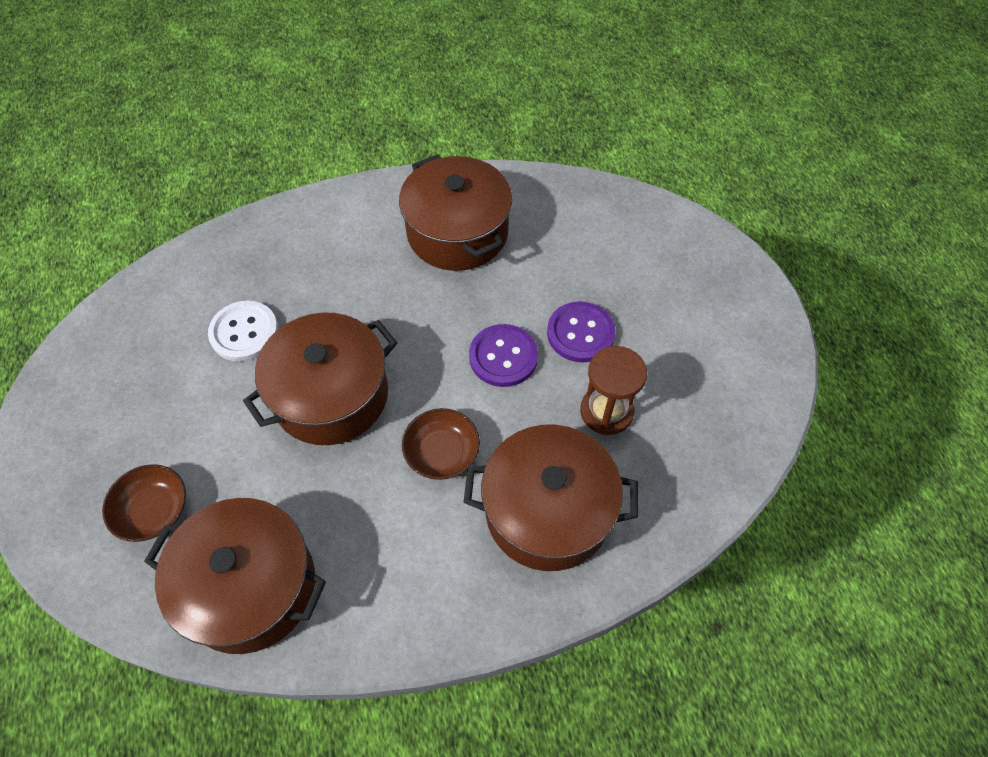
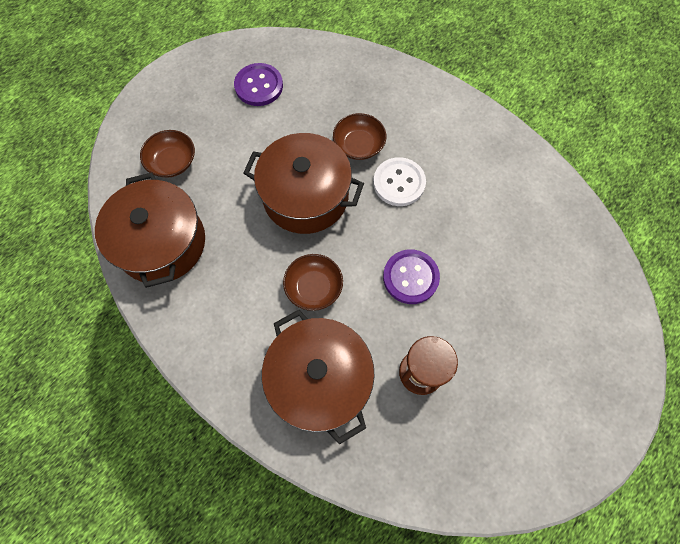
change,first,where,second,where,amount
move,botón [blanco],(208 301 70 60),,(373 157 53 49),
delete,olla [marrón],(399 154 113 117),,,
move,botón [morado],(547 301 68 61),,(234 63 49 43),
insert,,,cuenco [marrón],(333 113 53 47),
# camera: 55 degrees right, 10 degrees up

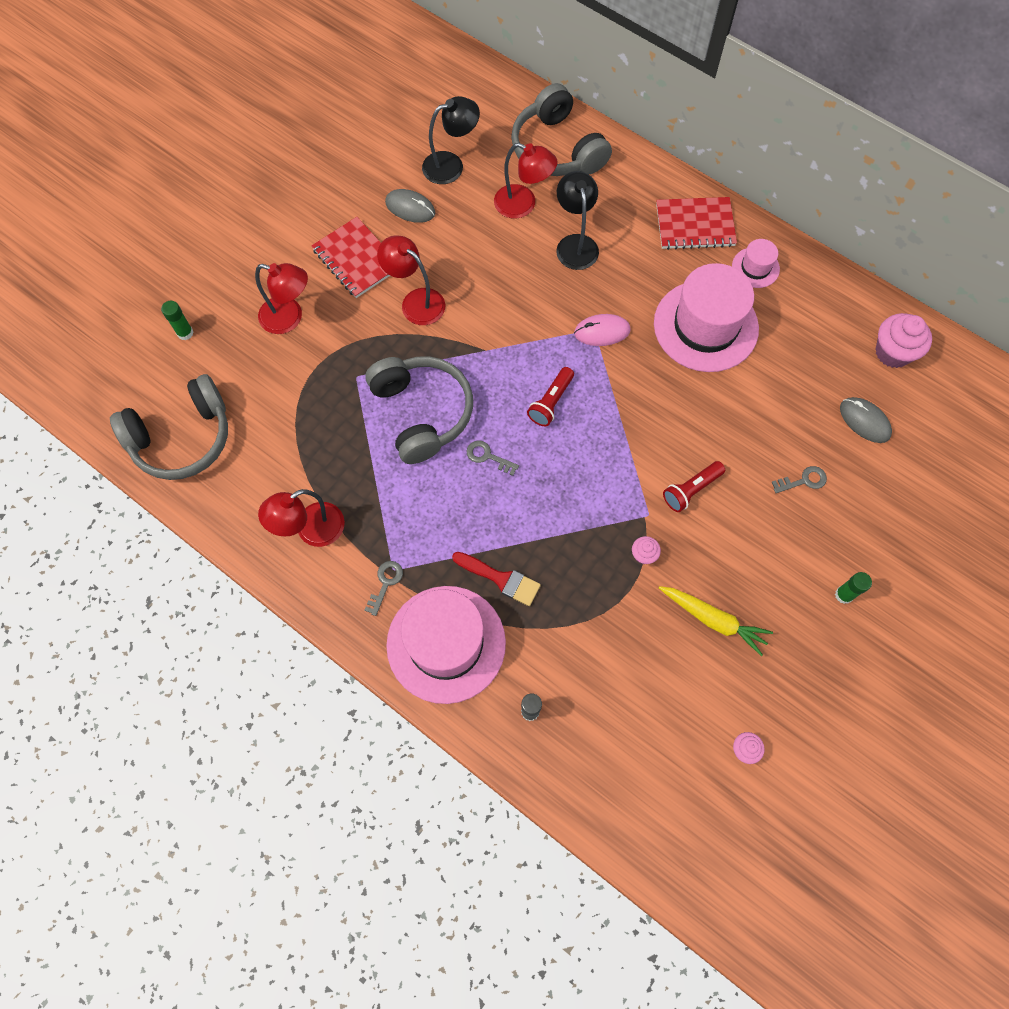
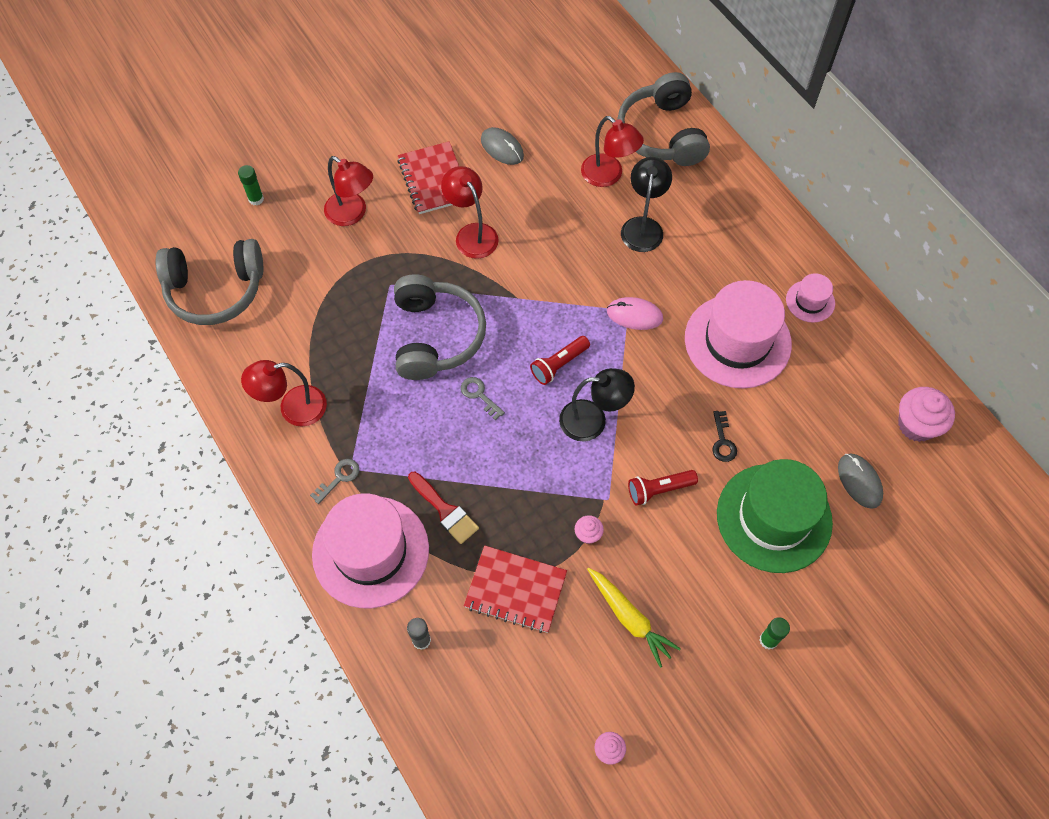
change,first,where,second,where,amount
move,lámpara [negro],(422 96 58 88),,(559 368 76 73),
move,cuaderno [rojo],(656 197 81 53),,(464 545 103 88),
replace,llave [gris],(772 466 55 27),sombrero [verde],(717 459 116 114),
insert,,,llave [negro],(712 411 25 51),
# camera: 20 degrees right, 5 degrees down

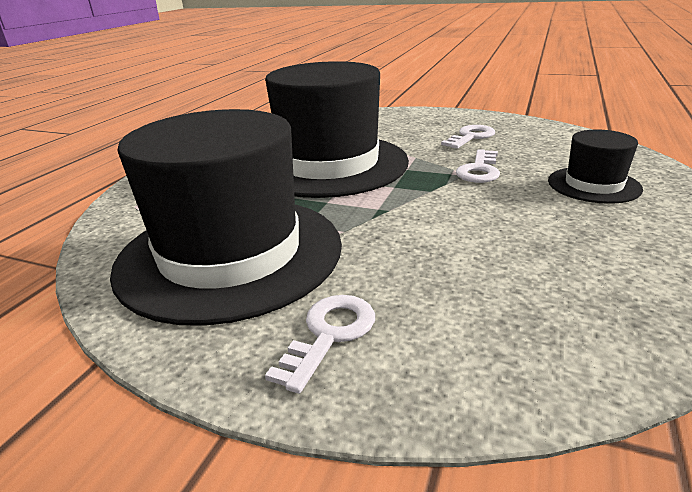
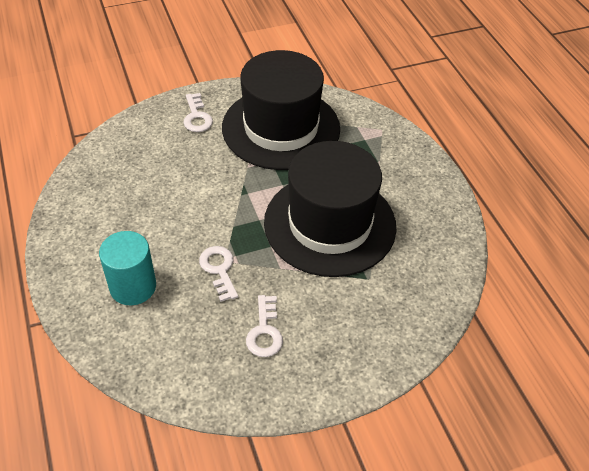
change,first,where,second,where,amount
replace,sombrero [negro],(548 130 95 74),cilindro [turquesa],(99 231 57 74),
# camera: 135 degrees right, 20 degrees up

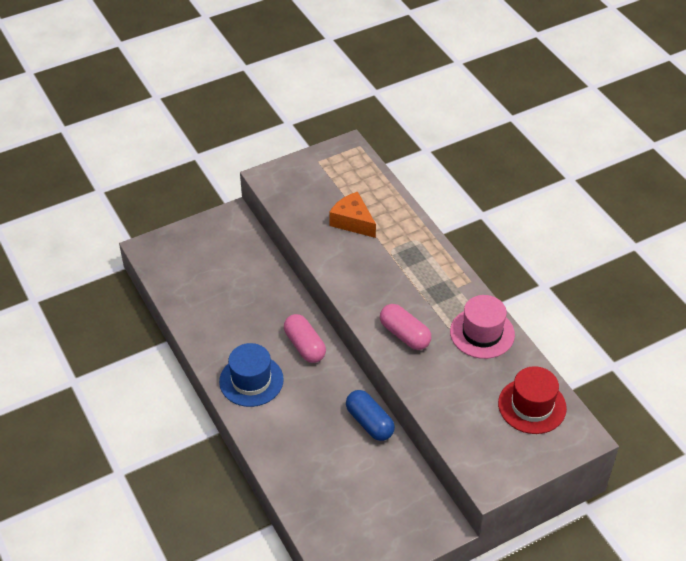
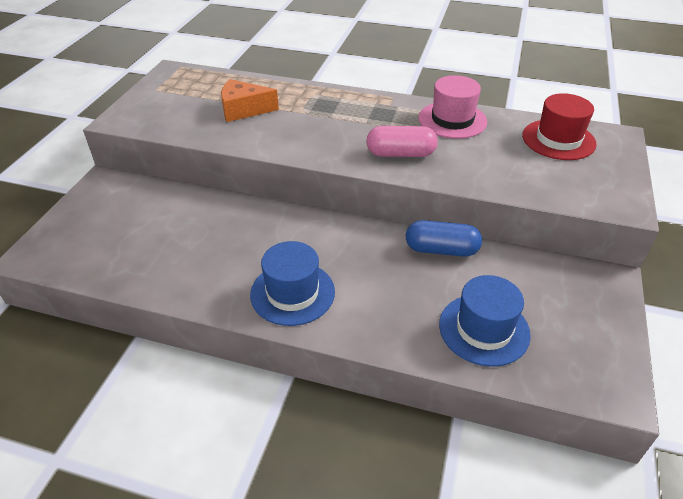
change,first,where,second,where,amount
delete,cápsula [rosa],(284 314 42 49),,,
insert,,,sombrero [azul],(439 275 92 92),
# camera: 45 degrees left, 5 degrees down

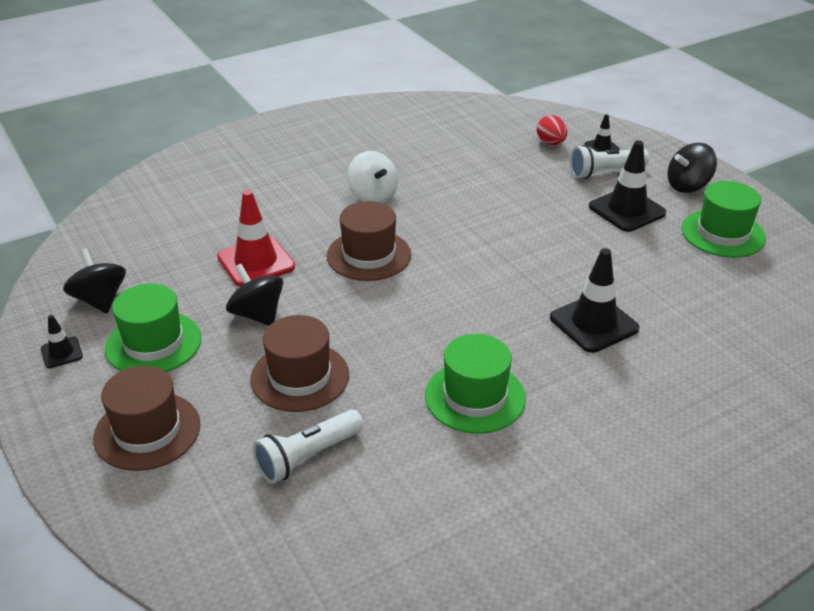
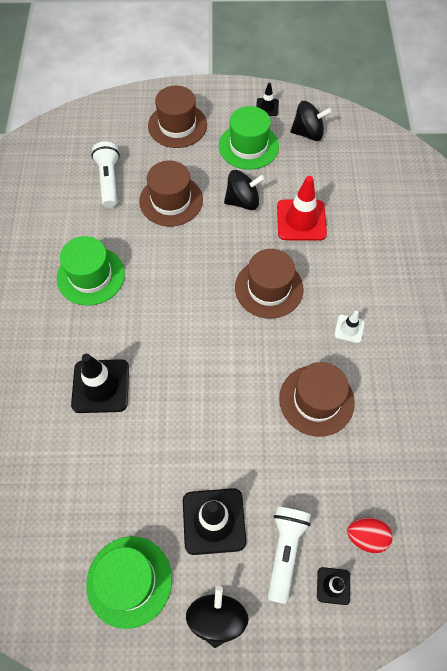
change,first,where,second,where,amount
replace,peonza [blanco],(348 151 50 52),cono de tráfico [blanco],(334 311 31 32),
insert,,,sombrero [marrón],(279 362 76 75),
# camera: 120 degrees right, 25 degrees up

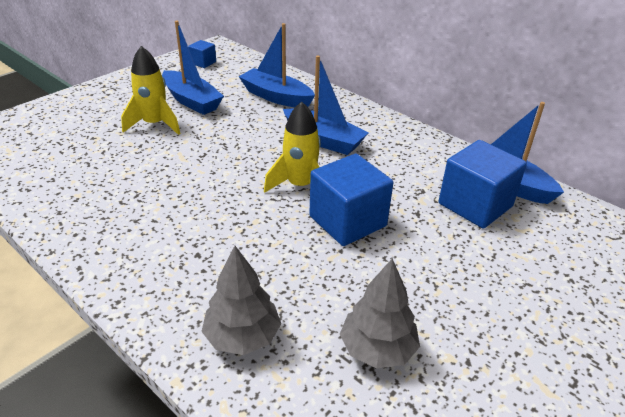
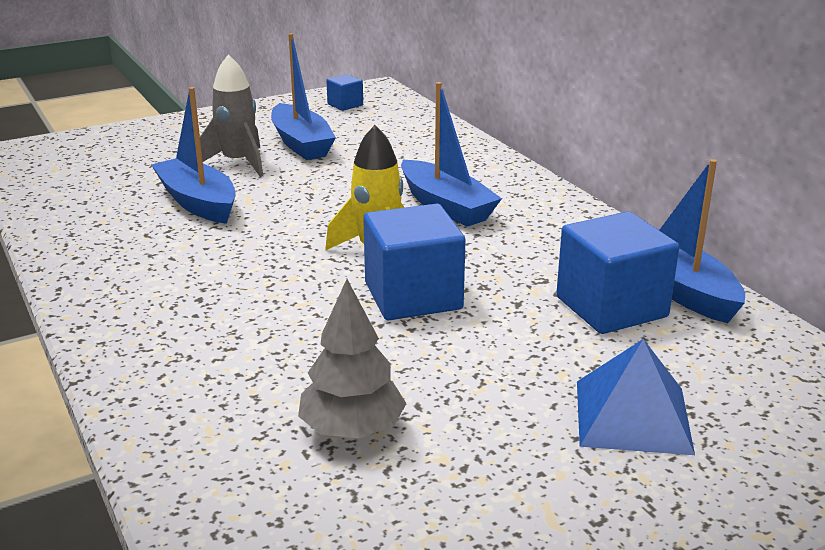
change,first,where,second,where,amount
recolor,cohete [amarillo],(121 46 60 89),cohete [gris],(200 54 63 123),
delete,árbol [gris],(201 246 80 109),,,
move,barco [azul],(239 23 76 84),,(151 87 85 137),
insert,,,pirámide [azul],(577 339 118 116),
# camera: 20 degrees right, 10 degrees down

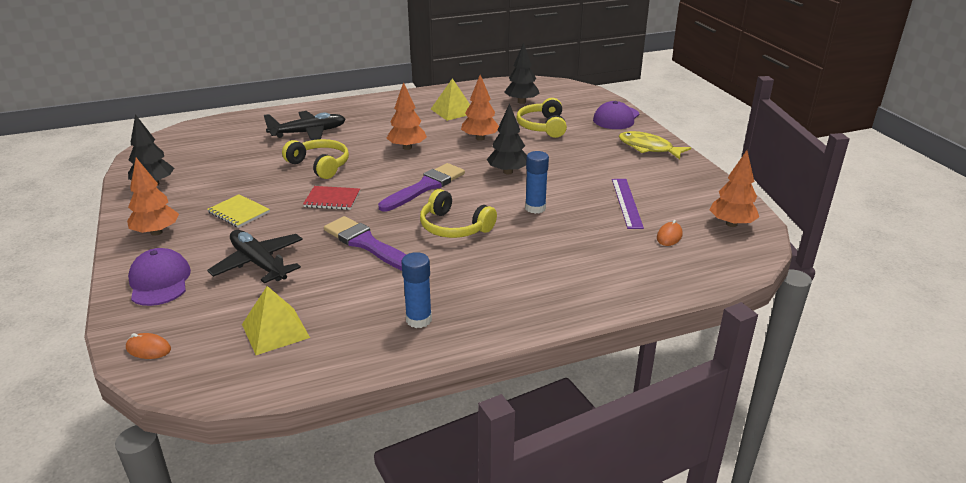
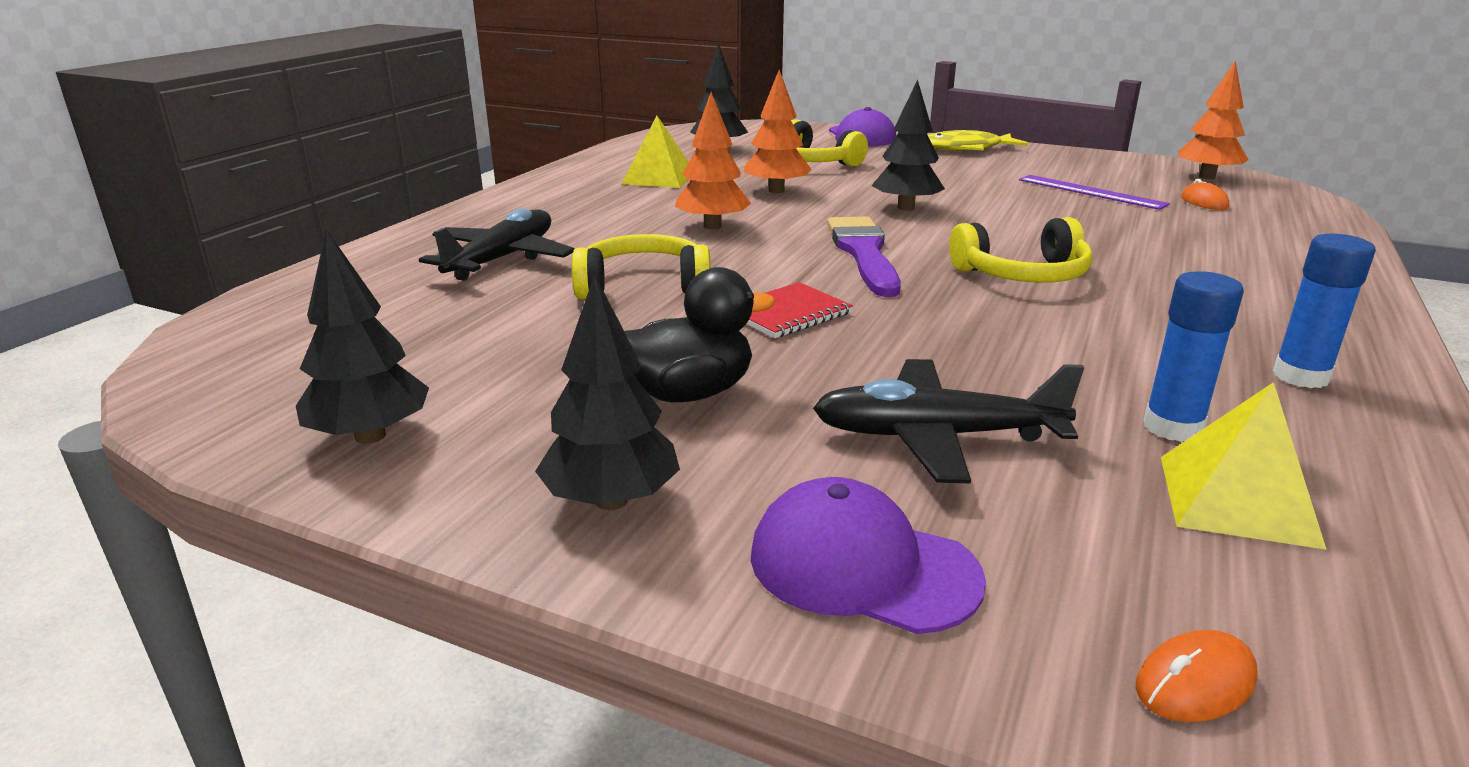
change,first,where,second,where,amount
recolor,árbol [naranja],(127 158 52 78),árbol [negro],(535 274 145 236),
replace,cuaderno [amarillo],(207 194 63 34),pato [negro],(624 267 151 135),
delete,pincel [morado],(324 216 83 55),,,
move,barra de pegamento [azul],(525 151 24 63),,(1143 271 101 171),
# camera: 45 degrees left, 5 degrees down

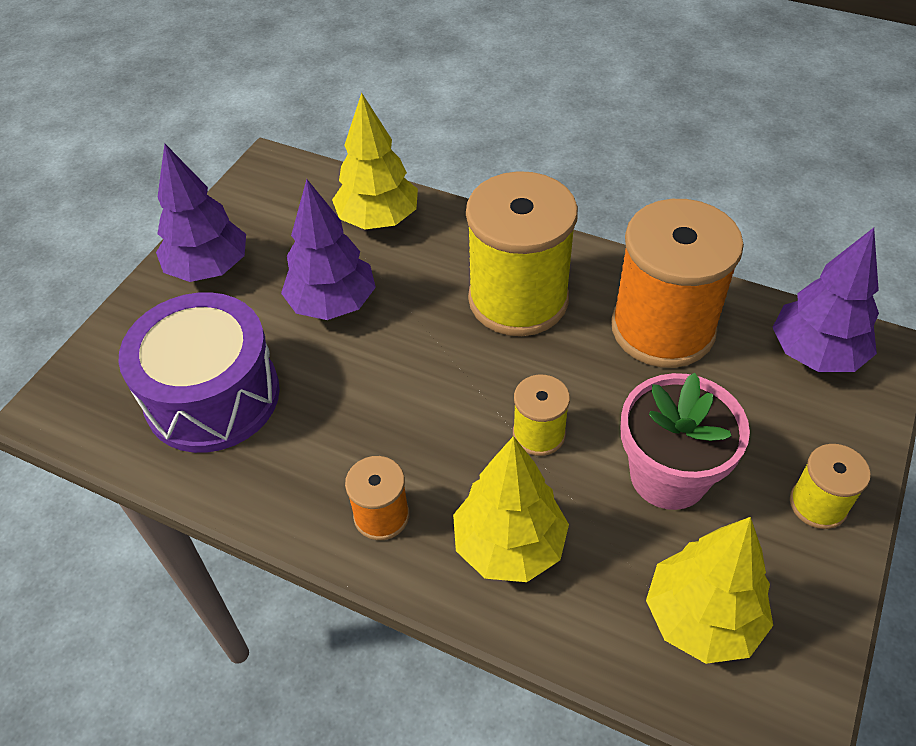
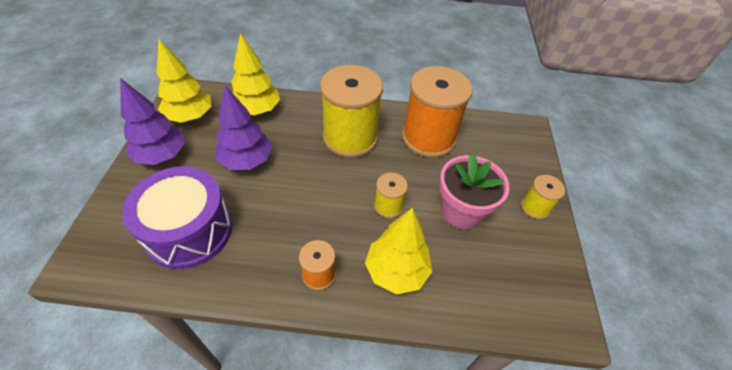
change,first,where,second,where,amount
move,árbol [amarillo],(646 517 127 147),,(156 39 55 84),
delete,árbol [morado],(772 228 107 144),,,
# camera: 25 degrees left, 0 degrees up

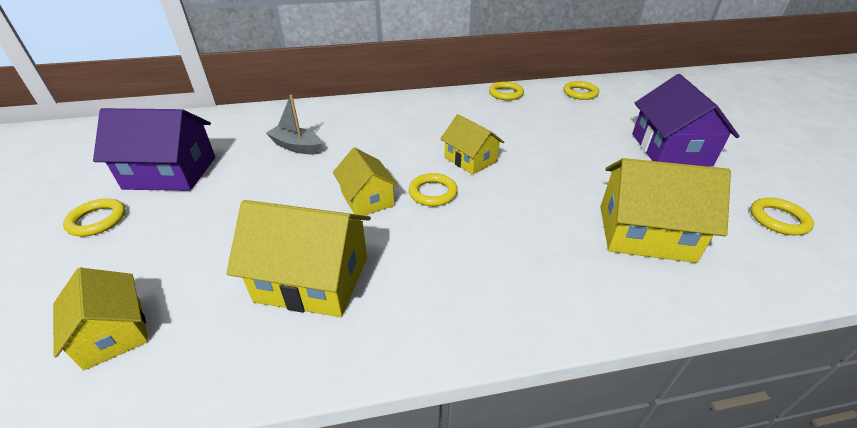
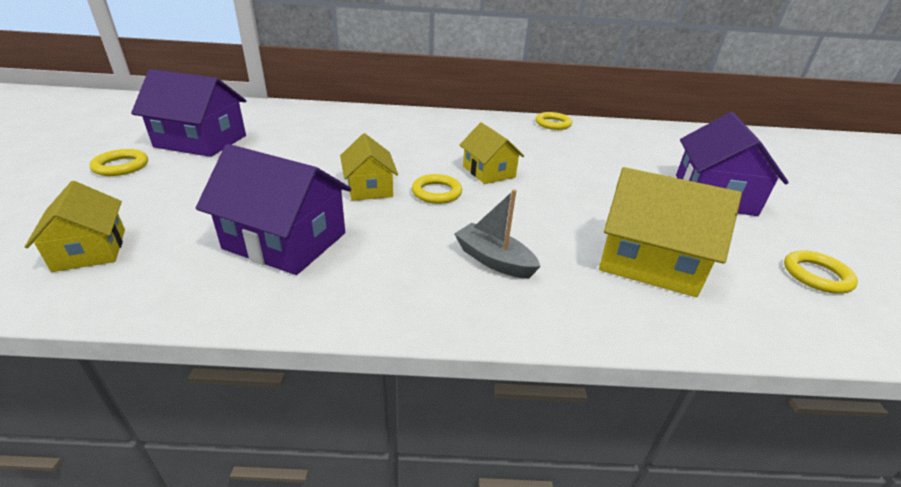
change,first,where,second,where,amount
recolor,casa [amarillo],(226 200 145 117),casa [morado],(196 144 155 131),
move,barco [gris],(266 95 56 60),,(454 189 87 90),
delete,anillo [amarillo],(564 81 35 19),,,
# camera: 10 degrees right, 5 degrees down

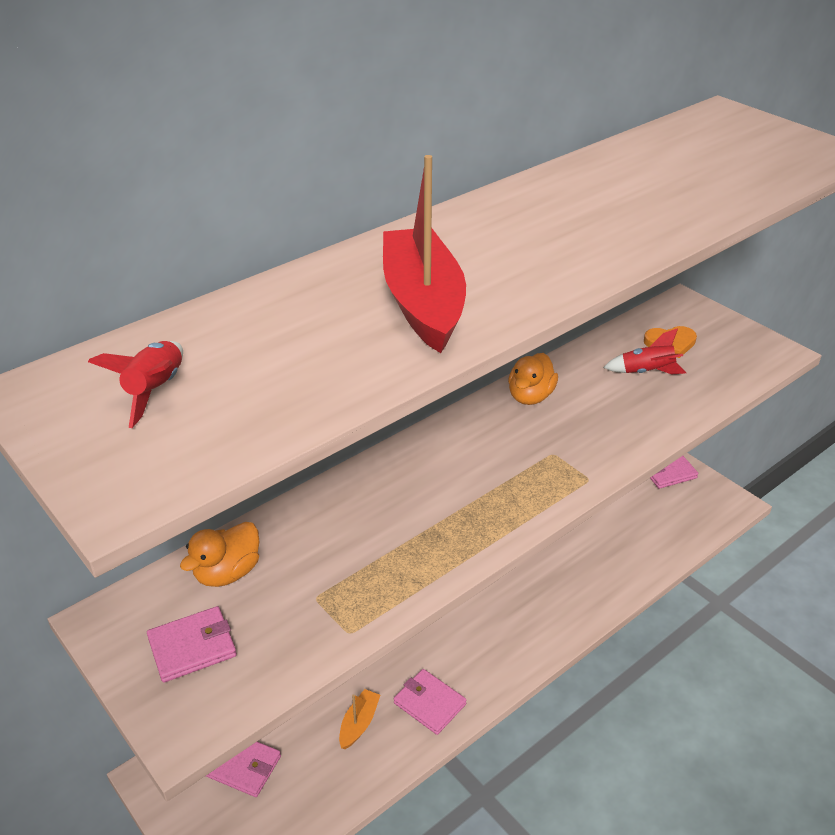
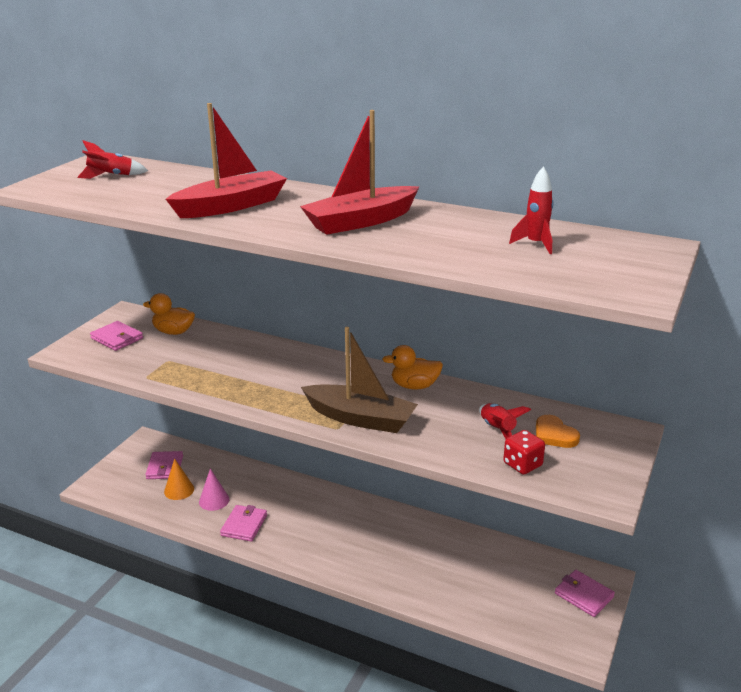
change,first,where,second,where,amount
replace,barco [naranja],(339 689 42 60),cono [rosa],(199 469 30 42),
insert,,,cono [naranja],(164 458 30 42),
insert,,,barco [rojo],(300 110 120 125),
insert,,,barco [marrón],(301 327 117 106),
insert,,,dado [rojo],(503 430 42 45),
insert,,,cohete [rojo],(509 166 45 88),
# camera: 65 degrees right, 10 degrees down

